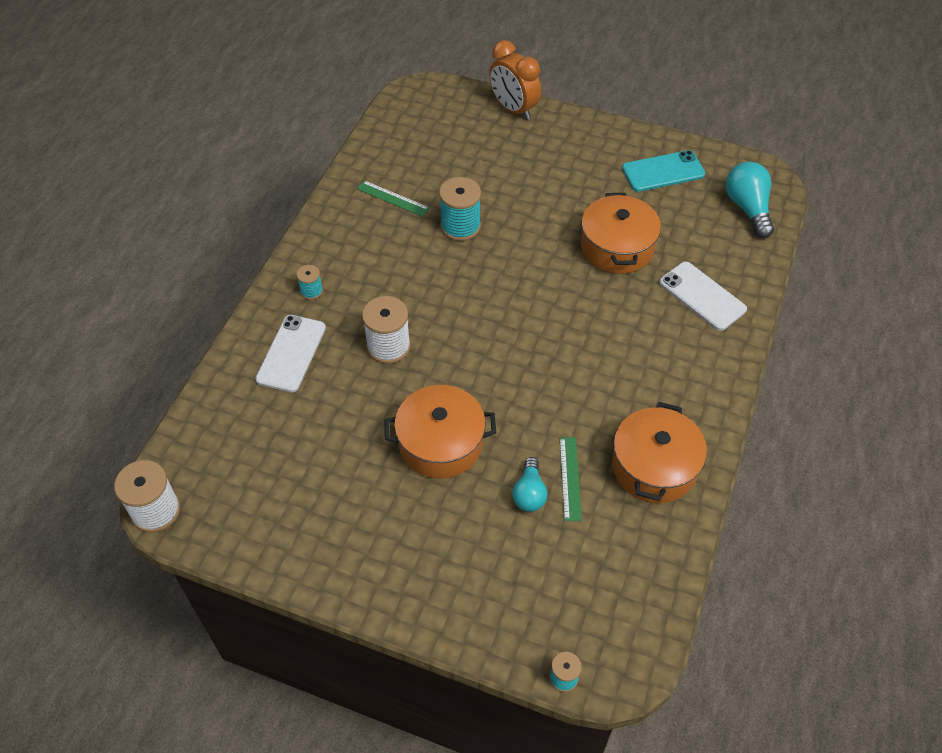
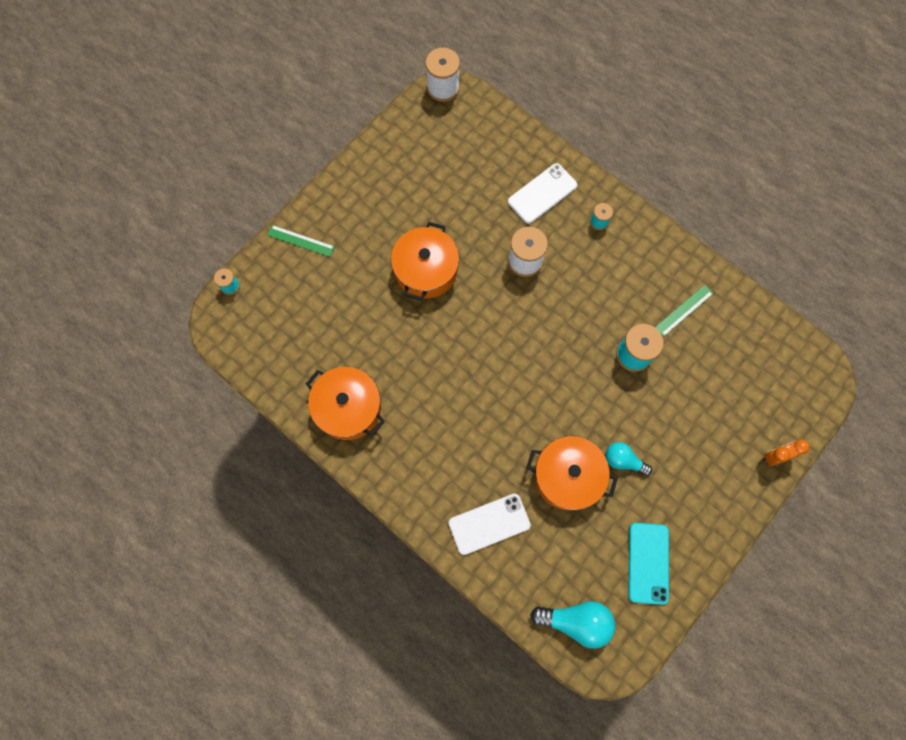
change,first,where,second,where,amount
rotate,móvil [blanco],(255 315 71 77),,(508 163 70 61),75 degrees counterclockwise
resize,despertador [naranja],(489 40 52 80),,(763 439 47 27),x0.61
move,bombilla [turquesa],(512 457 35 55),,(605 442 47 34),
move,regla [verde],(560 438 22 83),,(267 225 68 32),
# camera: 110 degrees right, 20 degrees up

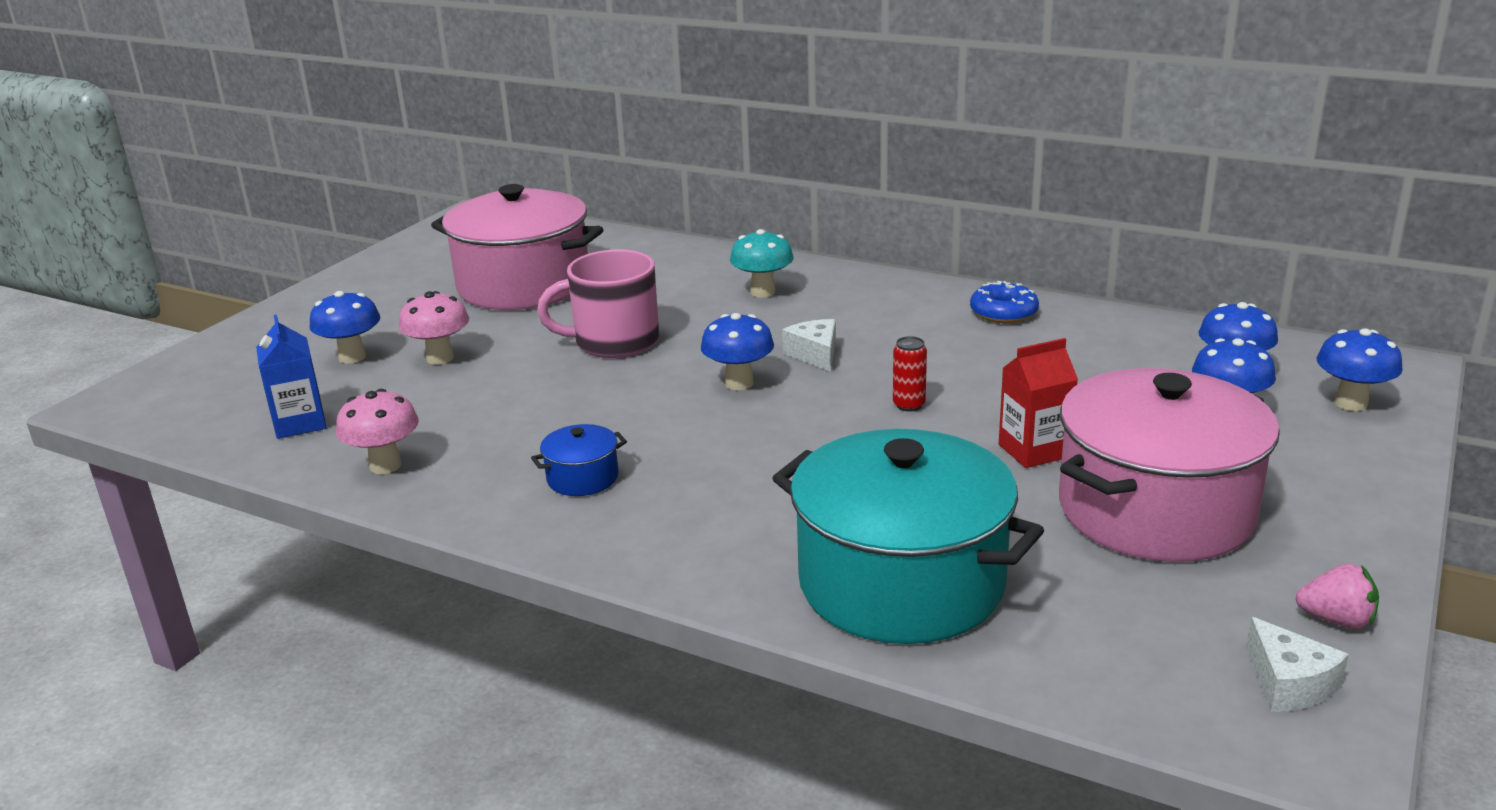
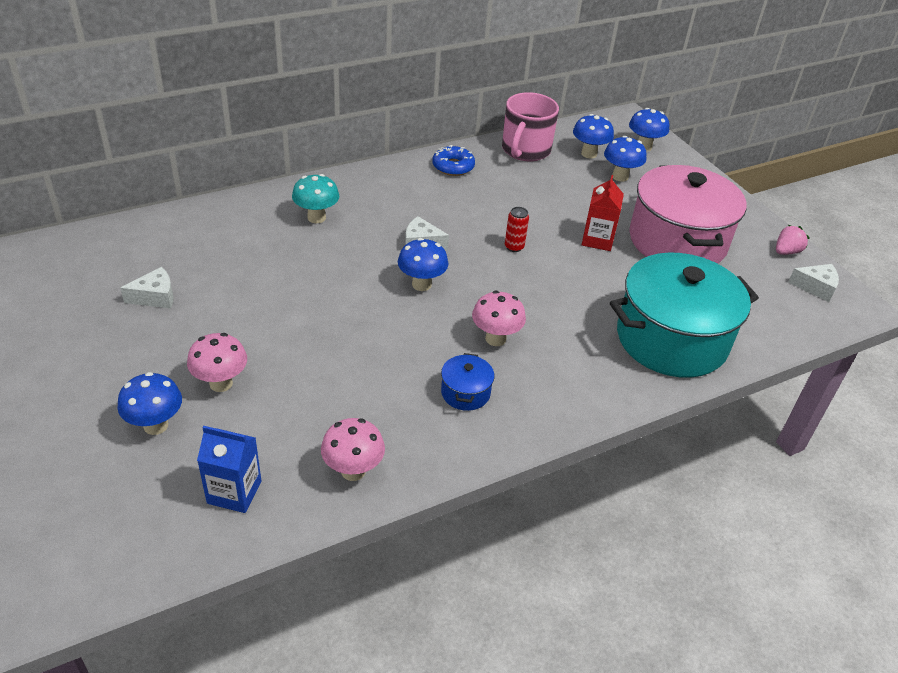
change,first,where,second,where,amount
replace,olla [rosa],(431 184 172 126),queso [blanco],(120 267 53 42),
move,taza [rosa],(537 249 122 109),,(502 92 57 70),
insert,,,seta [rosa],(472 291 54 55),
# camera: 60 degrees left, 15 degrees up

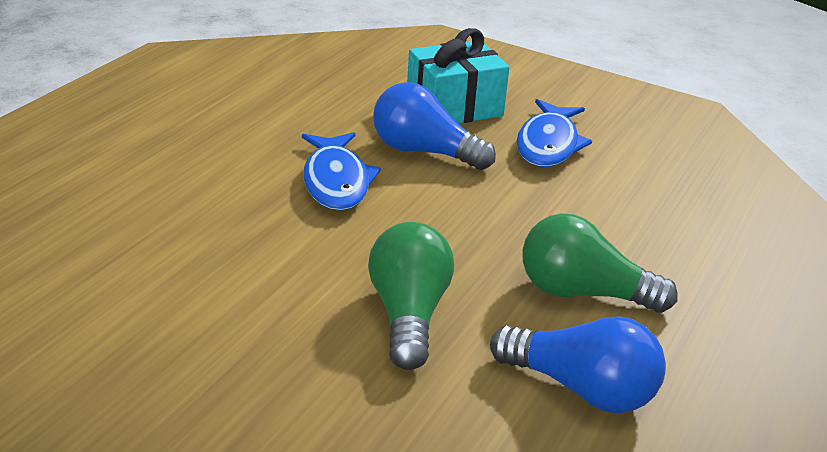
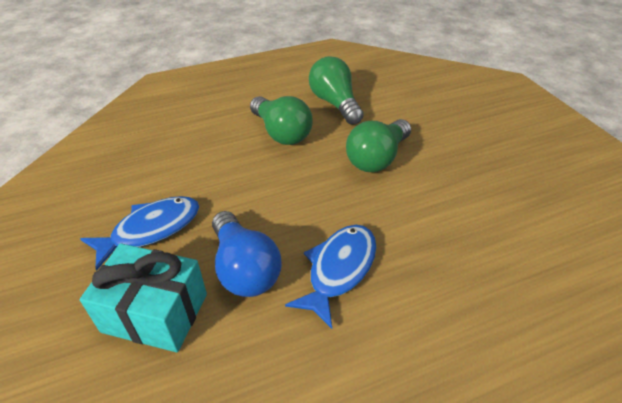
change,first,where,second,where,amount
recolor,bombilla [azul],(490 316 176 97),bombilla [verde],(309 56 55 69),
# camera: 140 degrees left, 10 degrees up

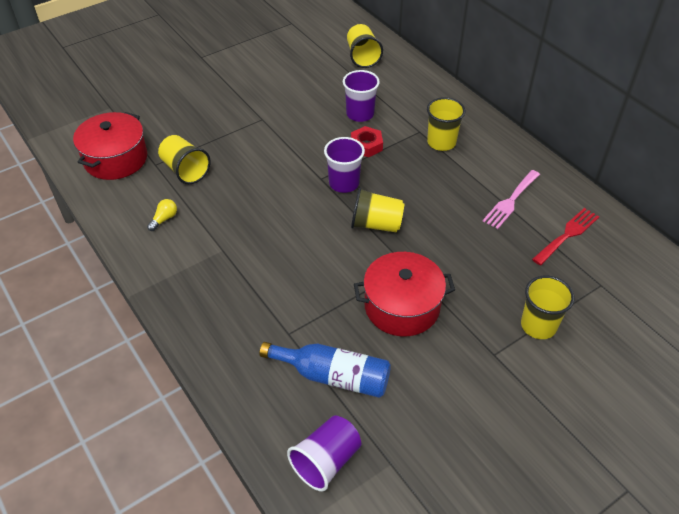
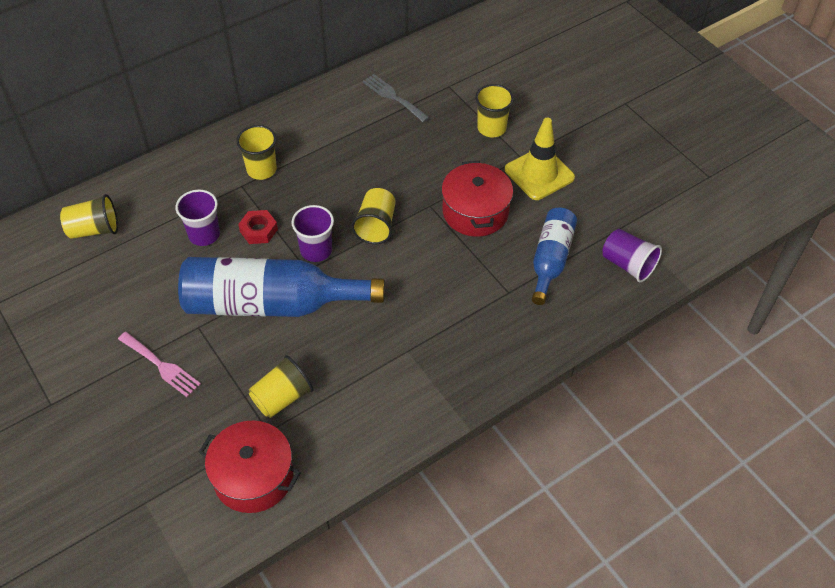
change,first,where,second,where,amount
delete,bombilla [amarillo],(147 199 30 32),,,
move,tenedor [rosa],(483 170 57 59),,(118 332 83 65),
recolor,tenedor [rojo],(532 208 67 57),tenedor [gris],(362 74 68 48),
insert,,,botella [azul],(178 257 207 60),
insert,,,cono de tráfico [amarillo],(505 118 70 82),
# camera: 90 degrees left, 5 degrees up

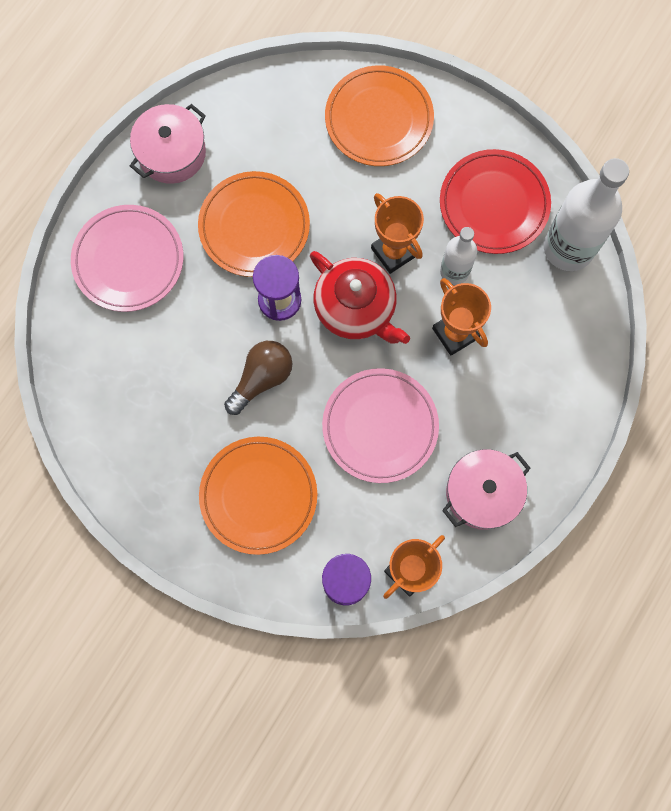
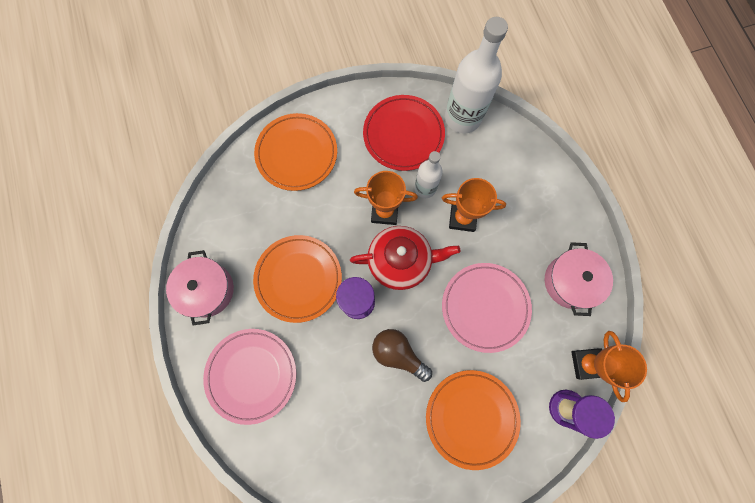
change,first,where,second,where,amount
rotate,bombilla [marrón],(224 341 68 74),,(372 329 60 53),45 degrees counterclockwise
# camera: 50 degrees left, 0 degrees up

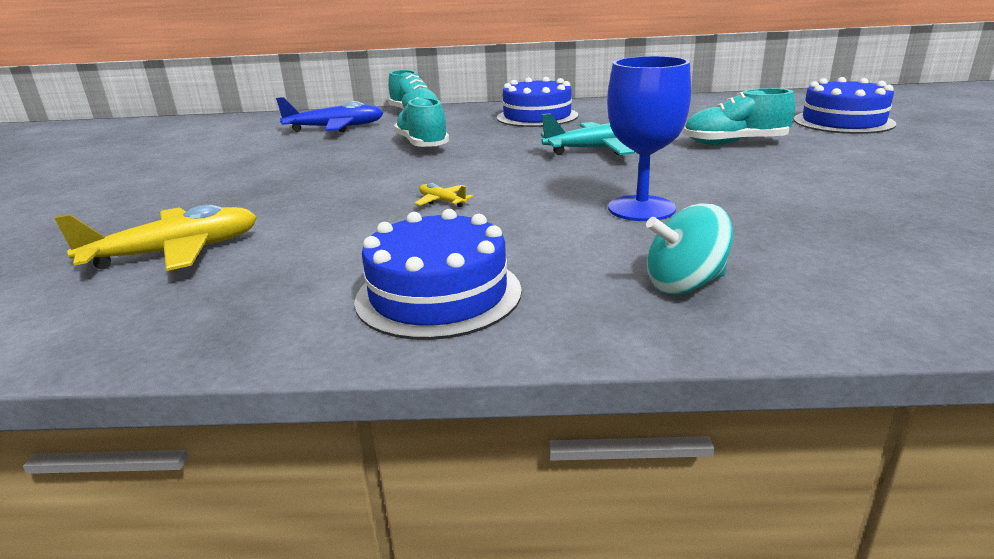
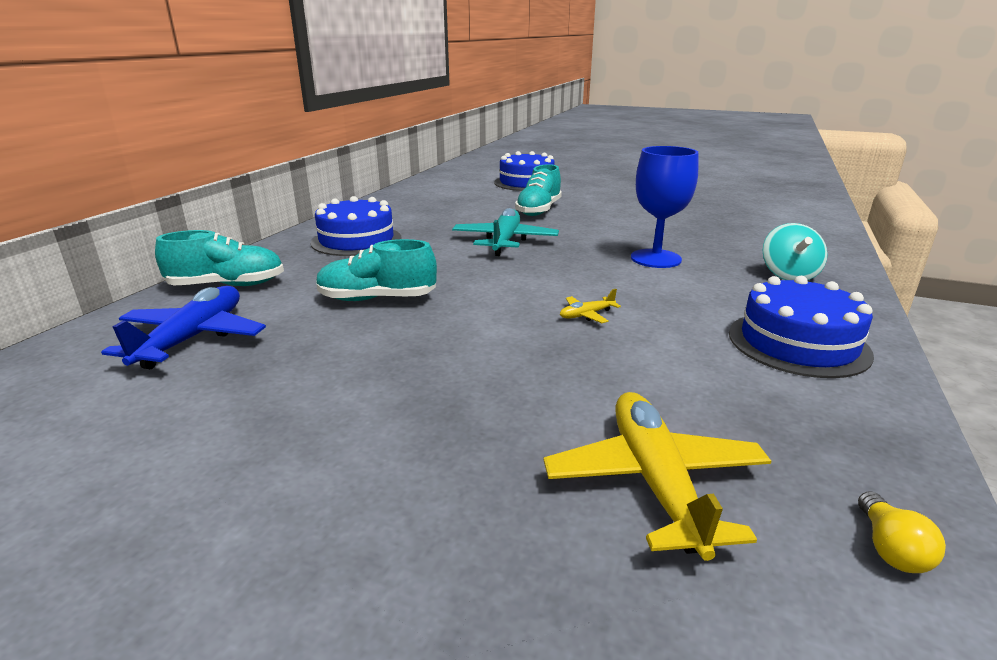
change,first,where,second,where,amount
insert,,,bombilla [amarillo],(858 491 88 82),
# camera: 70 degrees left, 0 degrees up

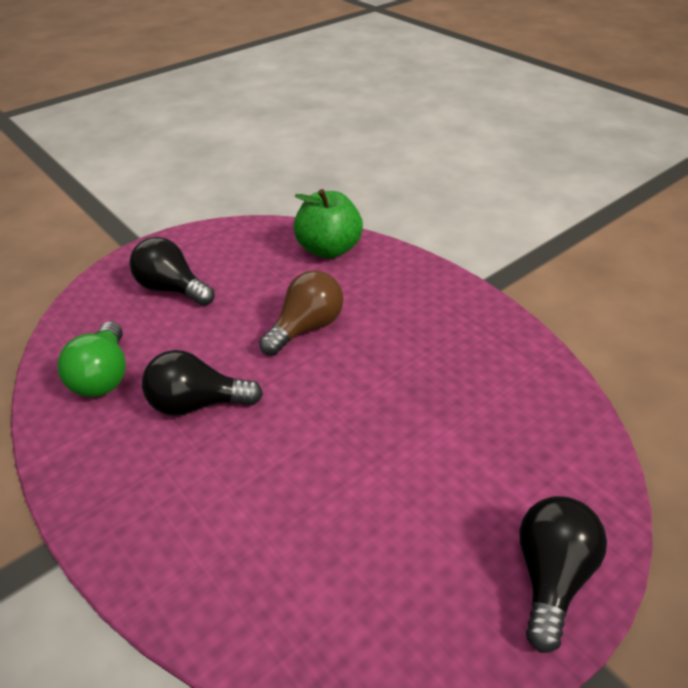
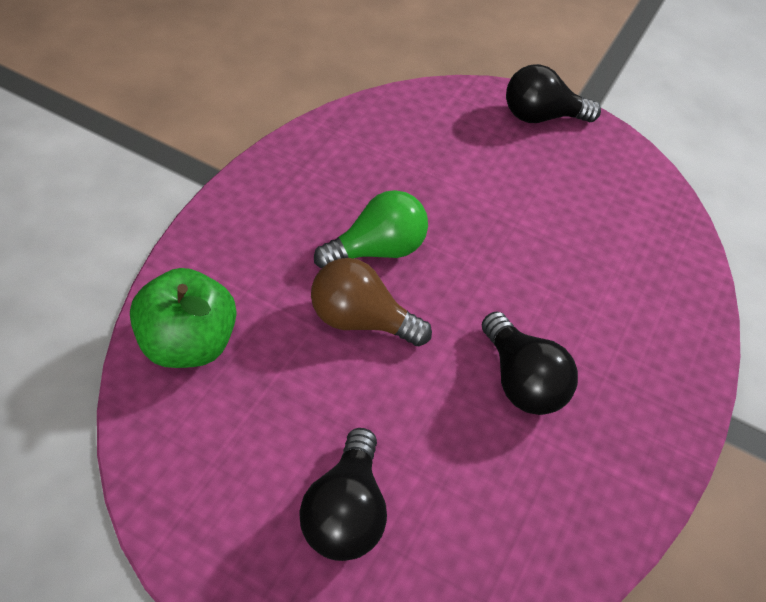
change,first,where,second,where,amount
move,bombilla [verde],(57 321 69 76),,(314 190 114 78),
# camera: 120 degrees left, 10 degrees up

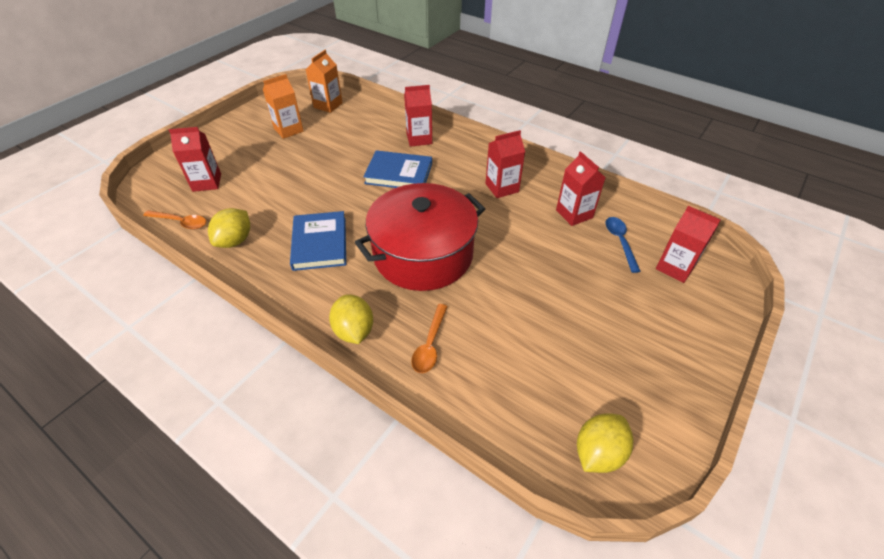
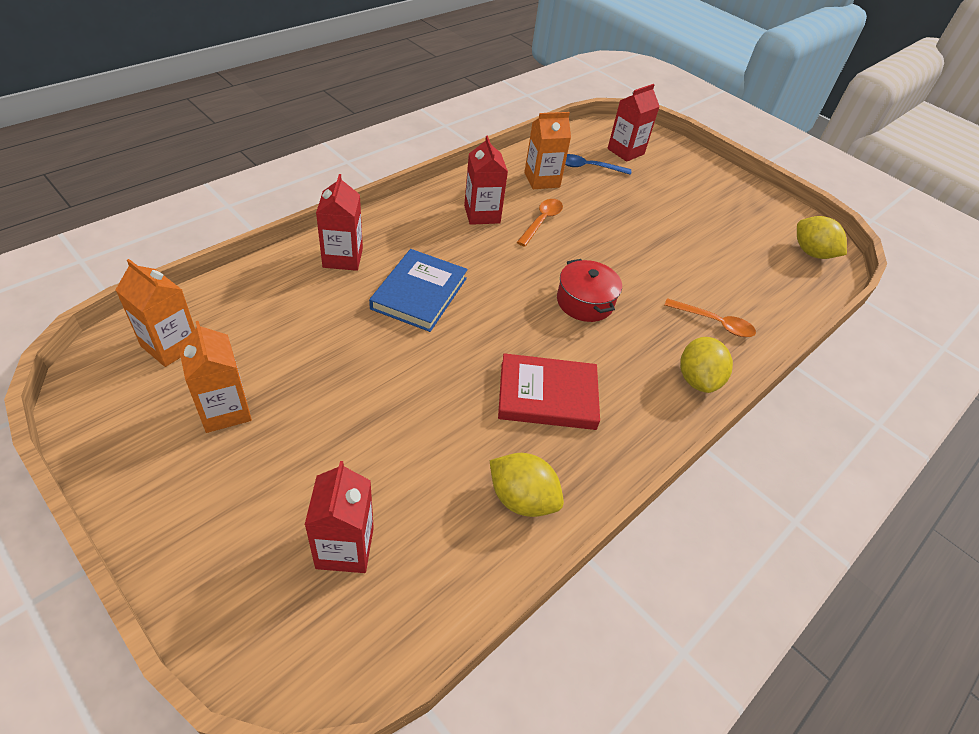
change,first,where,second,where,amount
move,cuchara [naranja],(143 210 63 19),,(517 199 46 48),
recolor,libro [azul],(290 211 56 60),libro [rojo],(498 353 102 77),
rotate,limón [amarillo],(329 294 44 50),,(680 337 53 56),75 degrees counterclockwise
resize,olla [rojo],(355 183 130 108),,(557 259 65 63),x0.48
recolor,cartón de leche [rojo],(556 151 50 75),cartón de leche [naranja],(524 112 47 77),
# camera: 85 degrees left, 0 degrees up

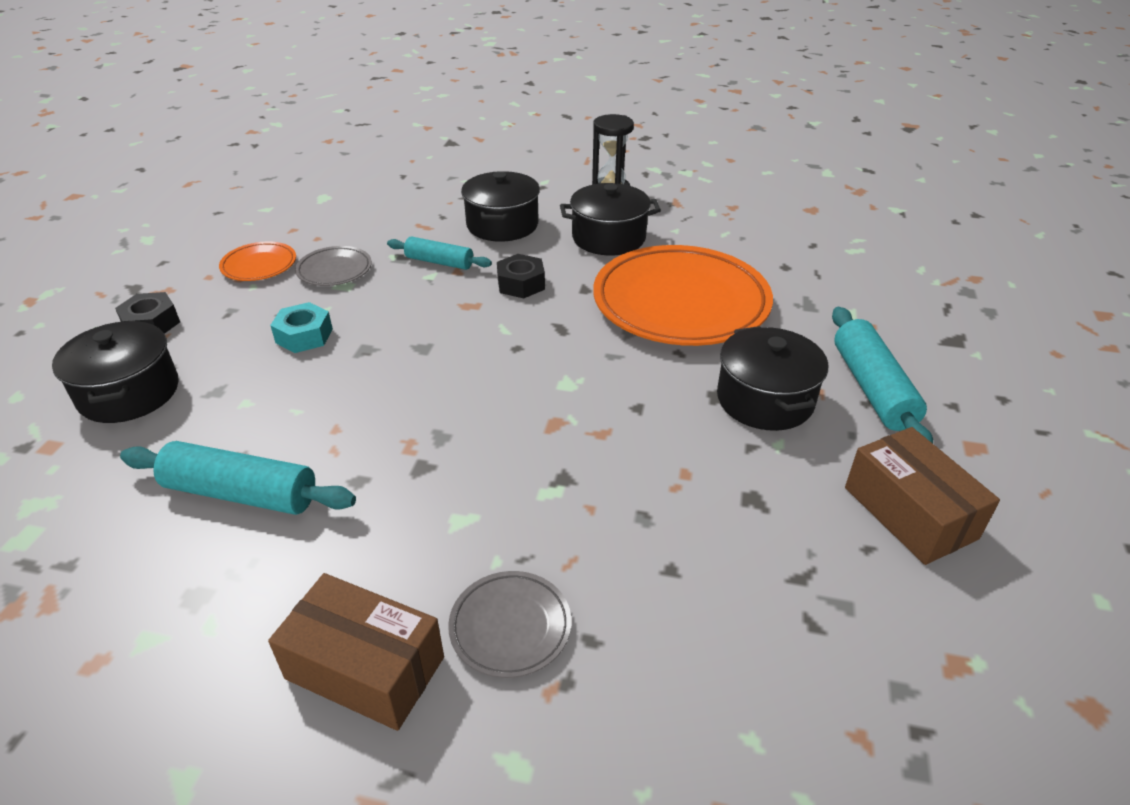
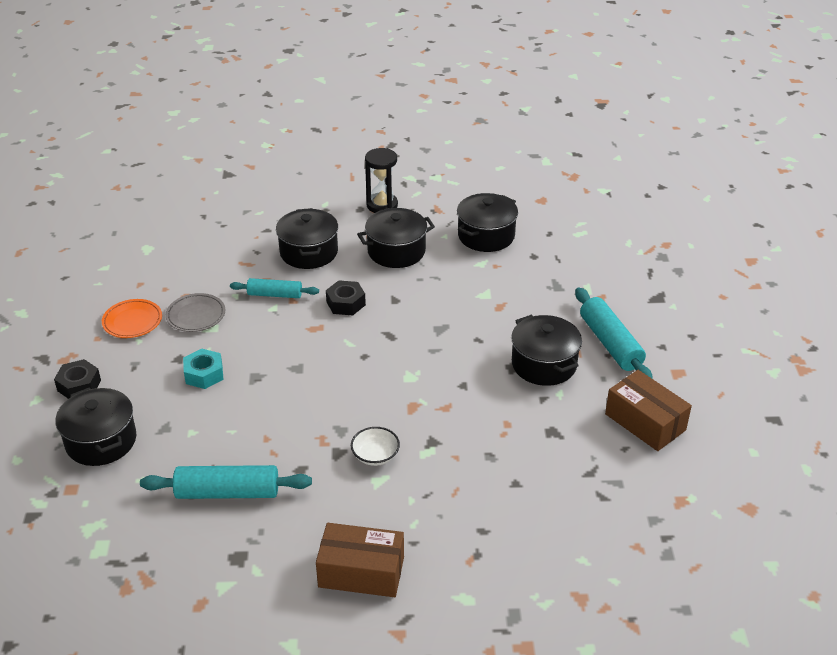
change,first,where,second,where,amount
delete,plato [gris],(448 571 123 107),,,
delete,plato [naranja],(593 245 180 101),,,
insert,,,cuenco [blanco],(351 427 49 39),
insert,,,olla [negro],(457 193 61 59),
# camera: 15 degrees left, 0 degrees up

